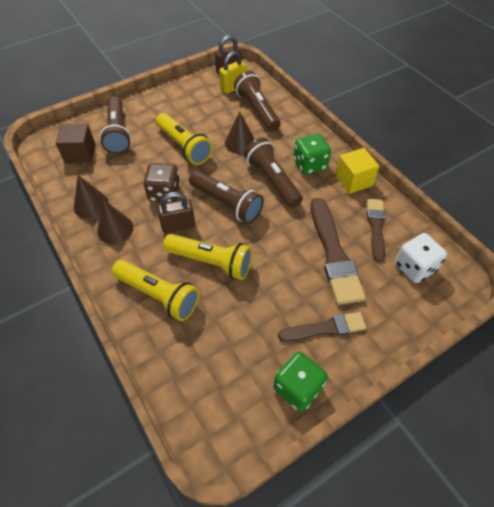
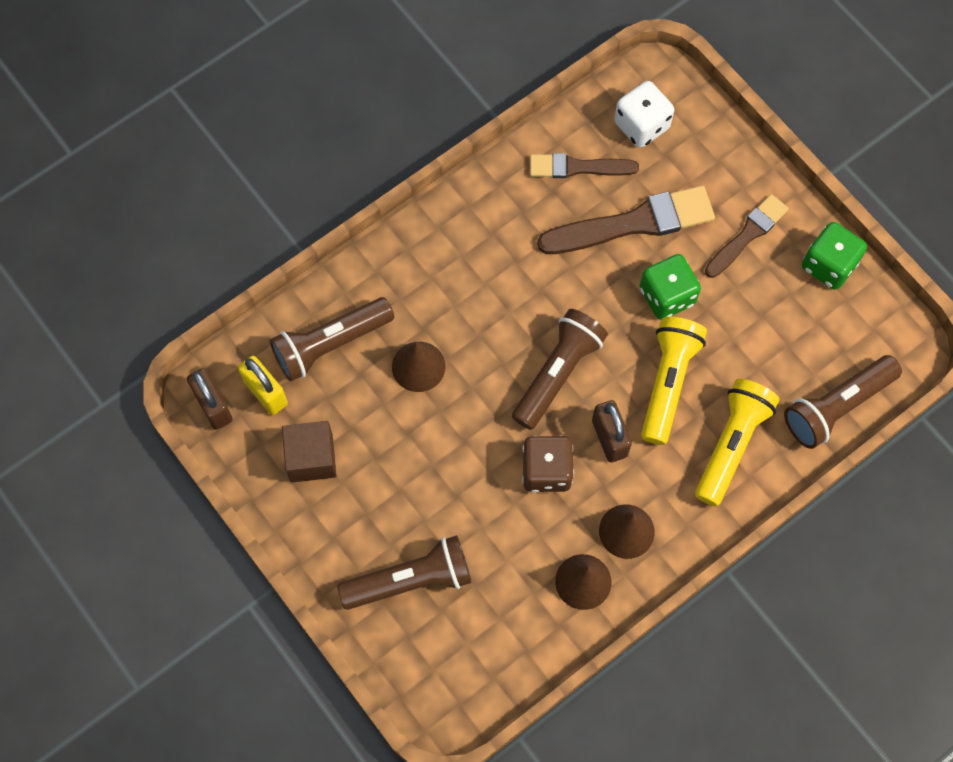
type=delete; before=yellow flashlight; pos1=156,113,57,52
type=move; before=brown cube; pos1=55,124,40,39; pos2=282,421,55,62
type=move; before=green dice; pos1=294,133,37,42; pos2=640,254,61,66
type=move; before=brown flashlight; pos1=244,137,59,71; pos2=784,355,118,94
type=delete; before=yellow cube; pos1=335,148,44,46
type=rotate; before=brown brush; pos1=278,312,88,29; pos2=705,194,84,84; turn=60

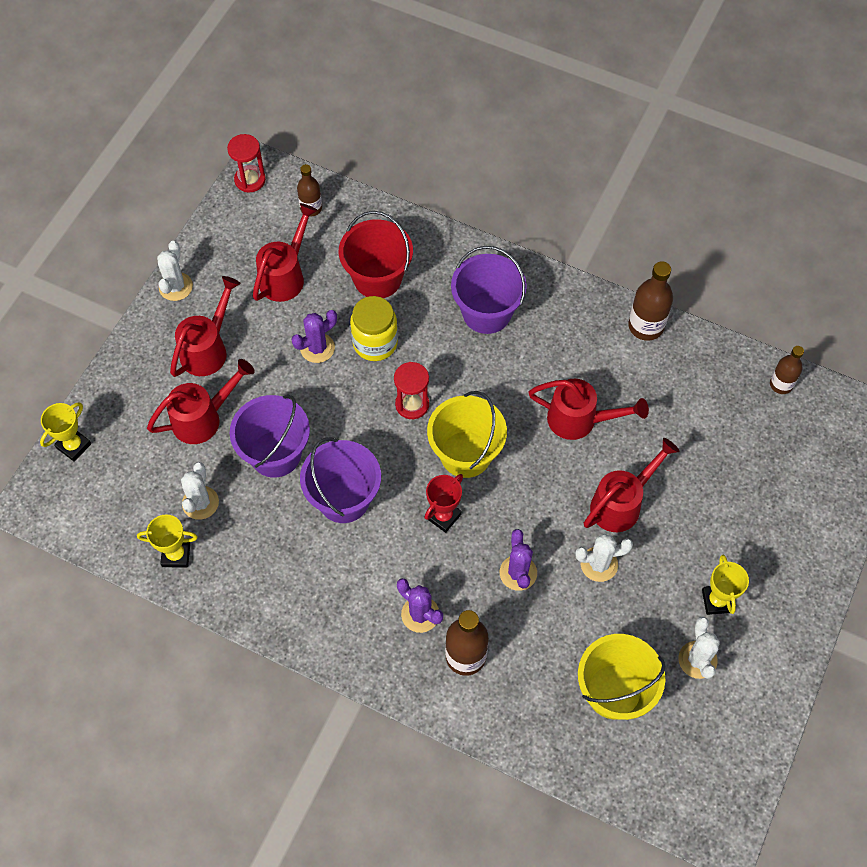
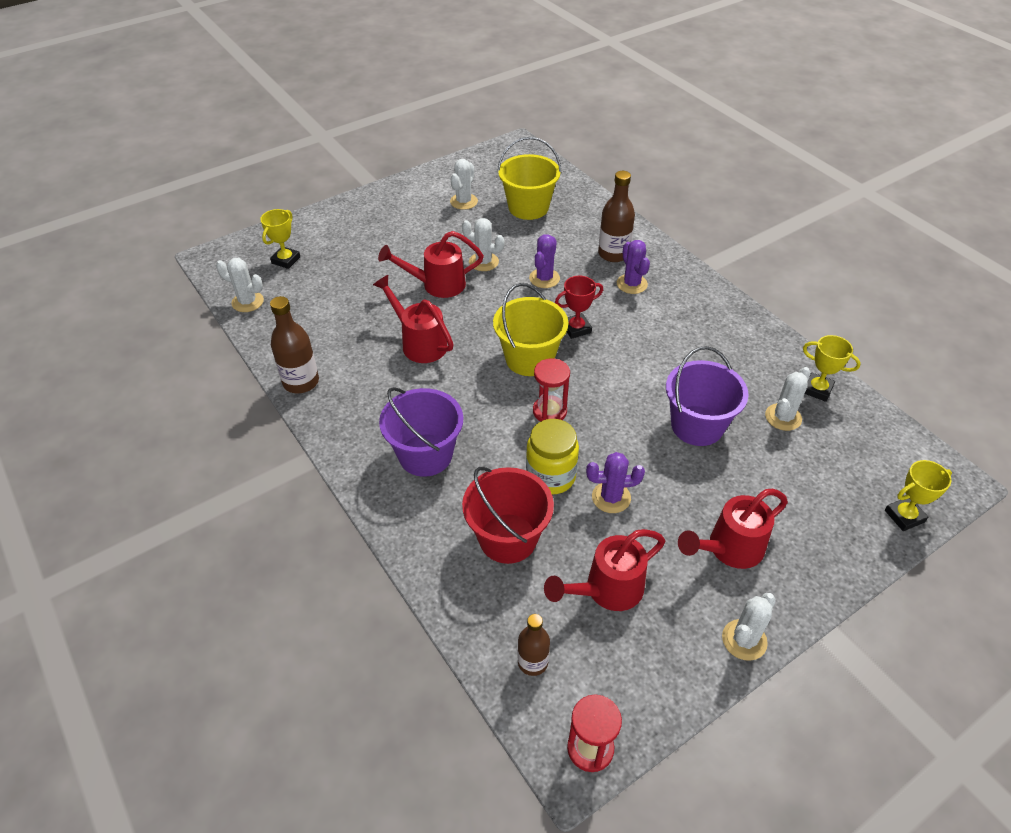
type=replace; before=brown bottle; after=white cactus; pos1=770,346,34,48; pos2=216,258,48,54
type=delete; before=red watering can; pos1=147,359,108,85
type=delete; before=purple bucket; pos1=300,437,81,86
type=move; before=yellow trophy; pos1=702,554,47,61; pos2=260,209,40,60

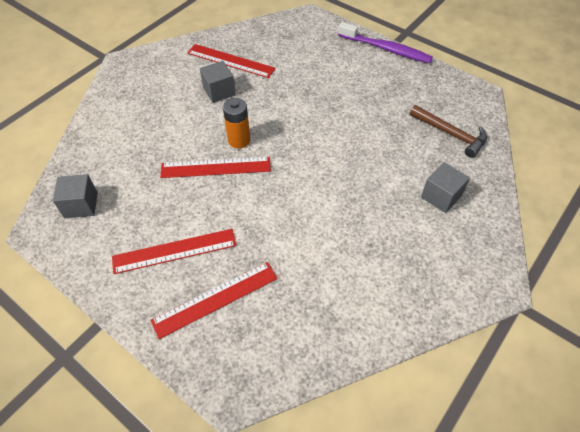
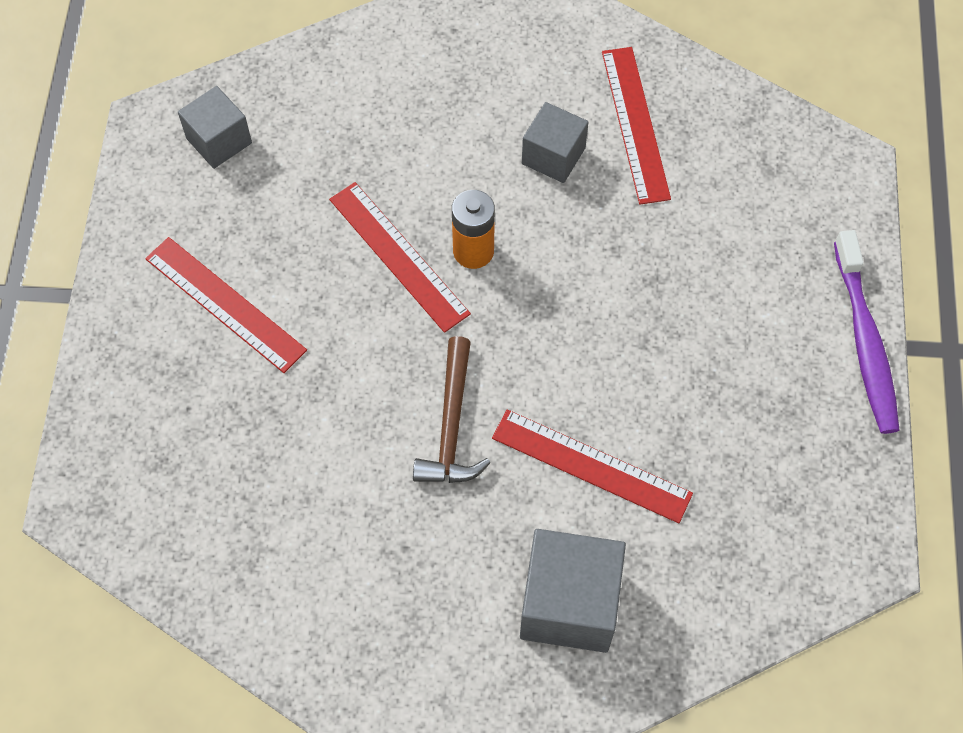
type=move; before=brown hammer; pos1=410,105,77,53; pos2=413,336,78,147
type=resize; before=grey cube; pos1=421,162,49,51; pos2=520,529,106,124; scale=1.6
type=move; before=red ruler; pos1=150,262,128,77; pos2=492,409,201,114

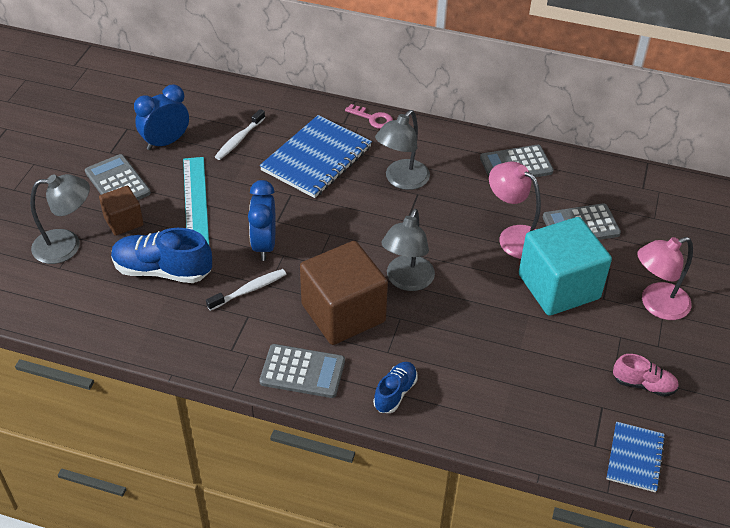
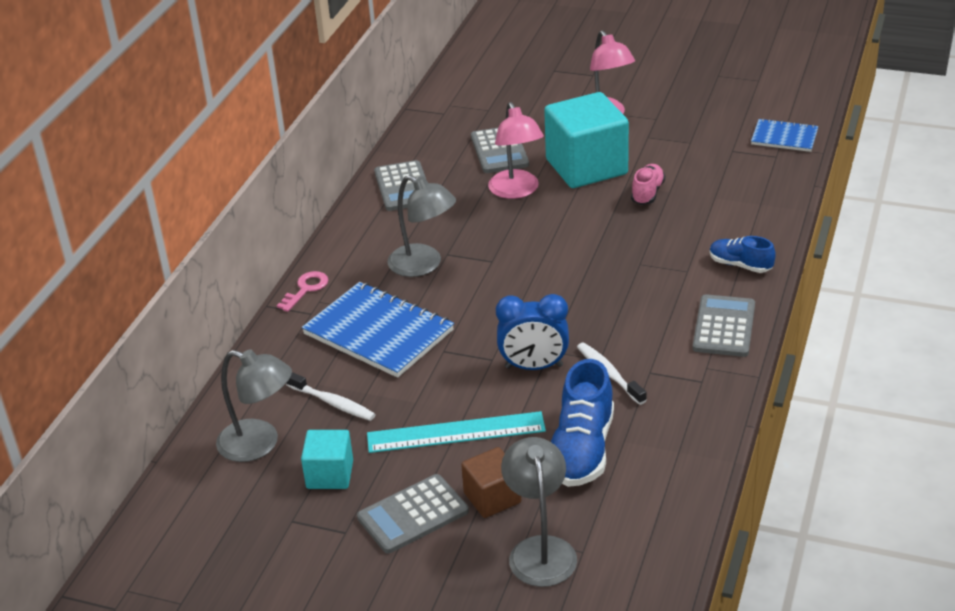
type=replace; before=blue clock; after=turquoise cube; pos1=134,85,55,65; pos2=301,430,52,59
type=rotate; before=pink lamp; pos1=489,162,52,97; pos2=488,102,56,97; turn=-60
type=move; before=grey lamp; pos1=382,209,53,82; pos2=216,349,76,113
type=delete; before=brown cube; pos1=300,241,88,104
type=move; before=pink shoe; pos1=613,354,66,43; pos2=631,164,34,41

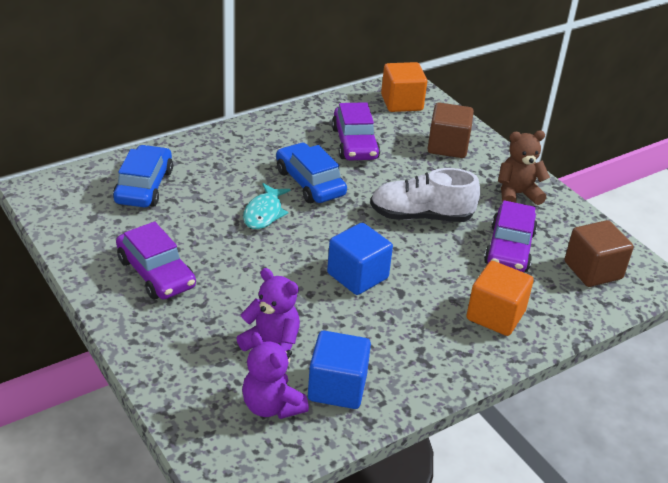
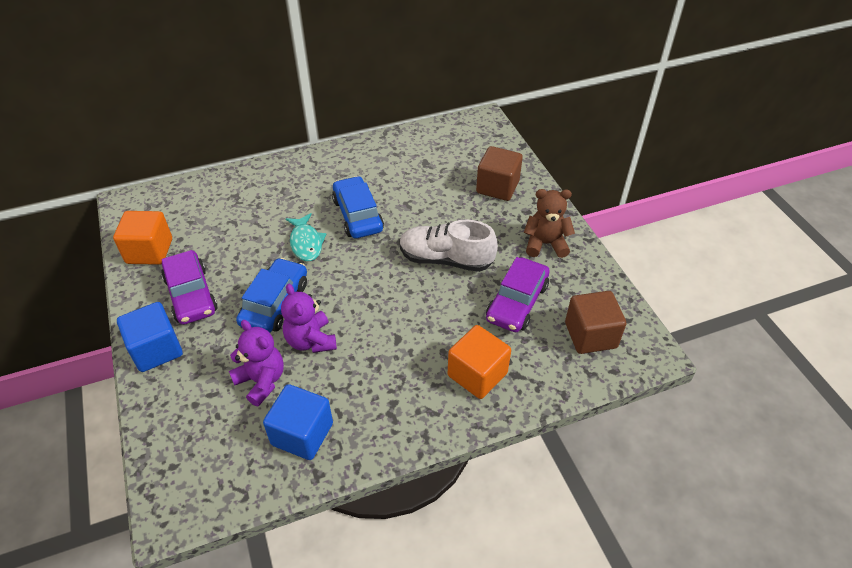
type=move; before=orange cube; pos1=381,62,46,50; pos2=113,211,59,54
type=delete; before=purple car; pos1=332,102,48,58
type=move; before=blue car; pos1=113,145,60,62; pos2=236,258,71,74
type=rotate; before=turquoise fish; pos1=243,183,48,46; pos2=286,213,40,48; turn=-45
type=move; before=blue cube; pos1=327,223,66,72; pos2=117,302,66,70
type=move; before=purple teddy bear; pos1=242,332,67,87; pos2=281,284,56,69

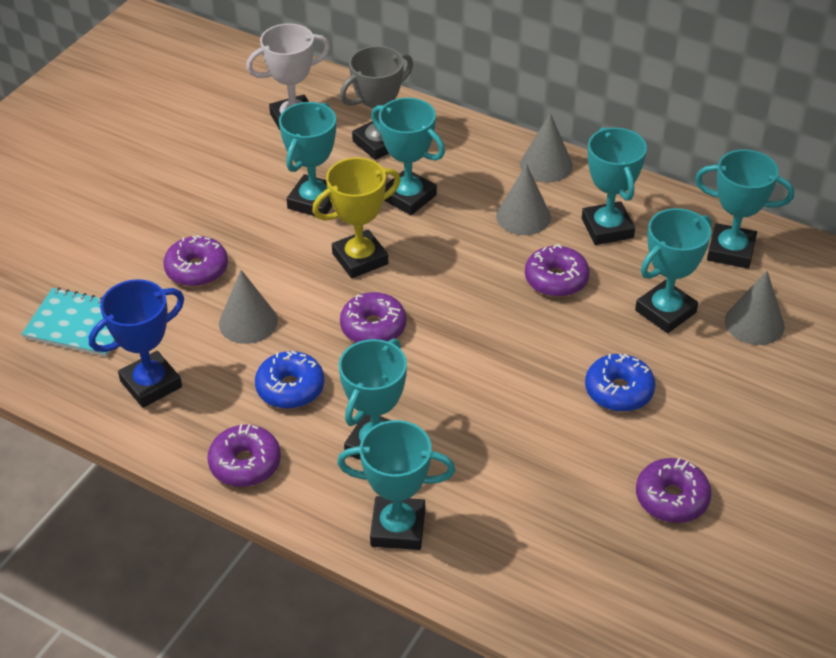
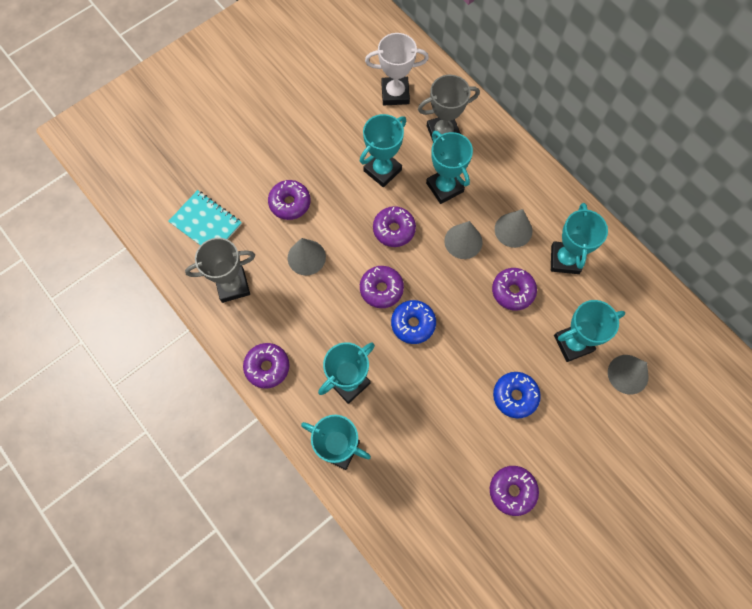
type=move; before=grey cone; pos1=520,113,53,69; pos2=444,221,38,38
type=delete; before=turquoise trophy; pos1=695,149,99,120
type=replace; before=yellow trophy; after=purple donut; pos1=312,157,89,121; pos2=373,206,43,41
type=recolor; before=blue trophy; after=grey trophy; pos1=89,279,95,129; pos2=185,238,70,65
type=move; before=blue donut; pos1=255,351,70,58; pos2=391,300,45,44

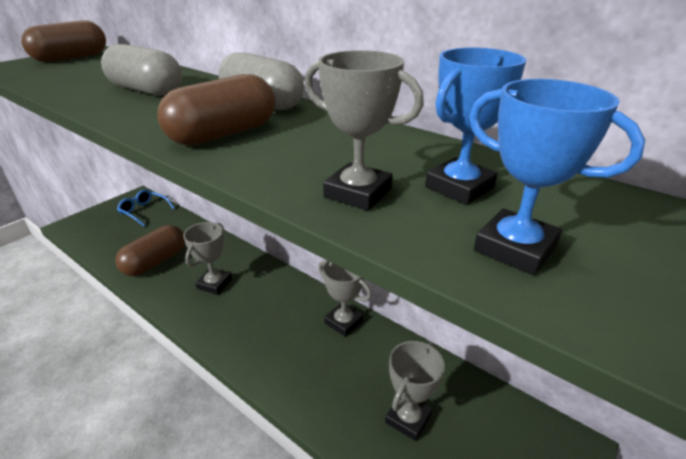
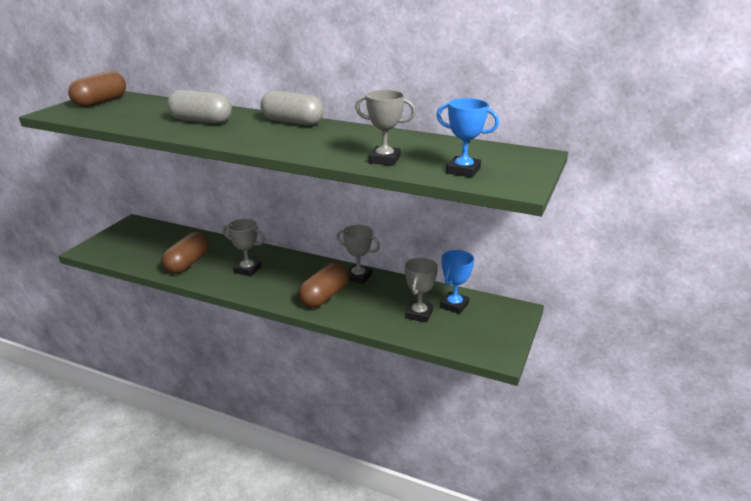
type=move; before=blue trophy; pos1=425,48,101,157; pos2=440,250,34,64
type=move; before=brown capsule; pos1=158,74,117,72; pos2=298,262,51,46
type=delete; before=blue glasses; pos1=117,189,58,37
type=rotate; before=grey trophy; pos1=183,222,49,73; pos2=223,218,42,58; turn=-75

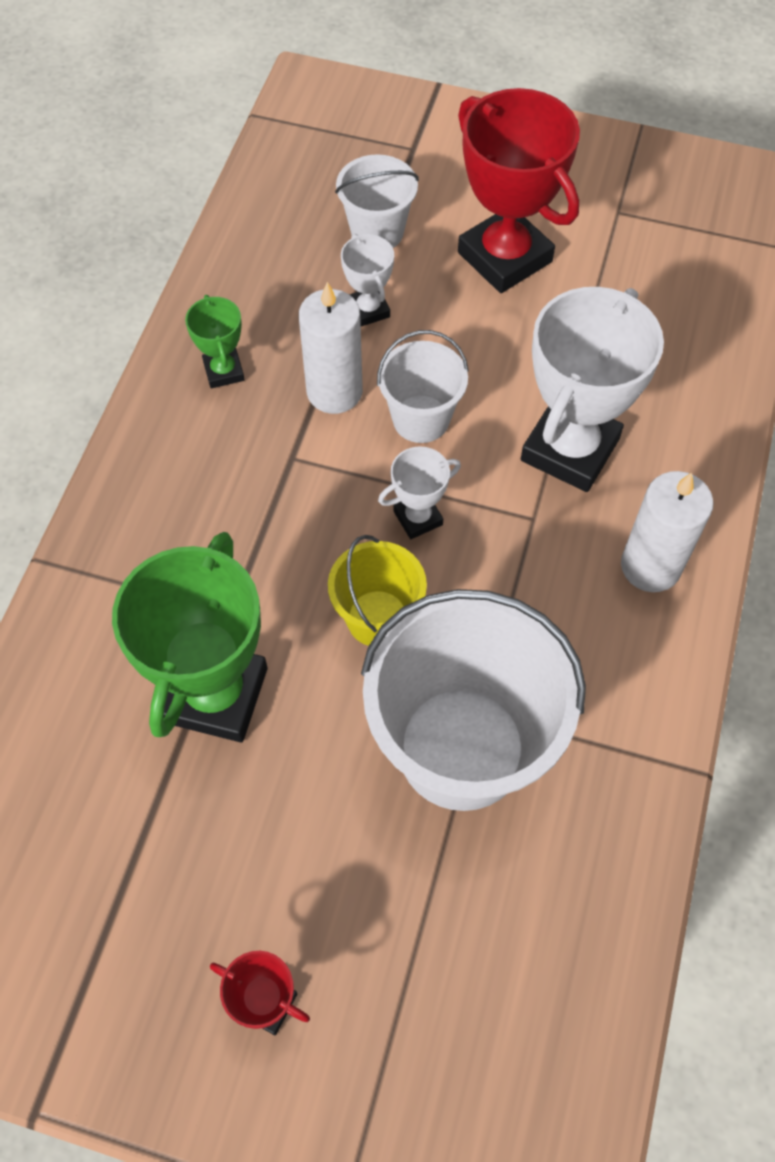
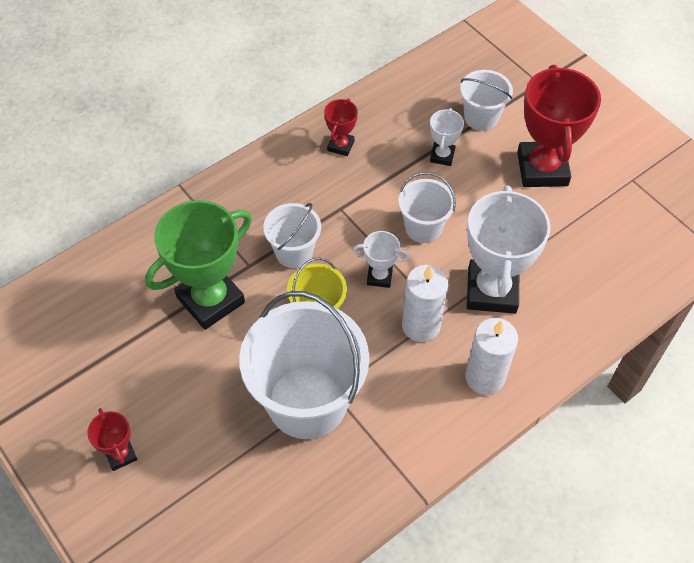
type=move; before=white candle; pos1=299,282,64,132; pos2=402,265,46,77
type=rotate; before=white trophy; pos1=521,287,143,205; pos2=467,185,84,129; turn=-60
type=recolor; before=green trophy; after=red trophy; pos1=185,295,60,93; pos2=324,99,34,57
type=insert; after=white bucket; pos2=263,203,58,65

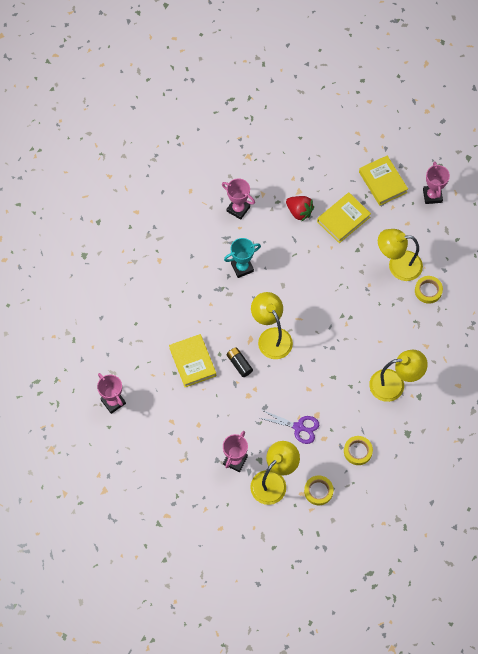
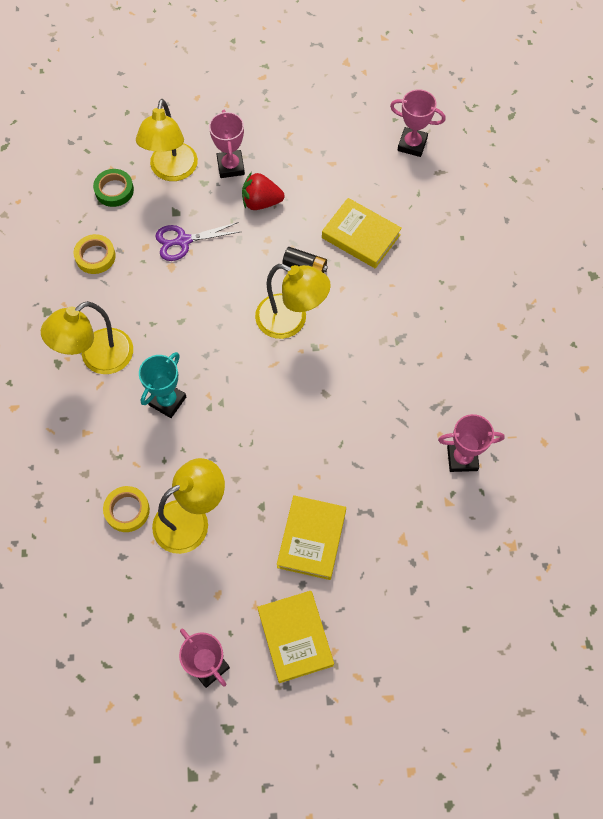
type=rotate; before=yellow book; pos1=359,156,49,50; pos2=257,591,77,92; turn=45
type=move; before=red strawberry; pos1=286,196,28,26; pos2=242,172,43,38
type=move; before=turquoise trophy; pos1=224,238,37,40; pos2=139,352,47,66
type=recolor; before=yellow tape; after=green tape; pos1=304,475,30,30; pos2=93,169,41,38

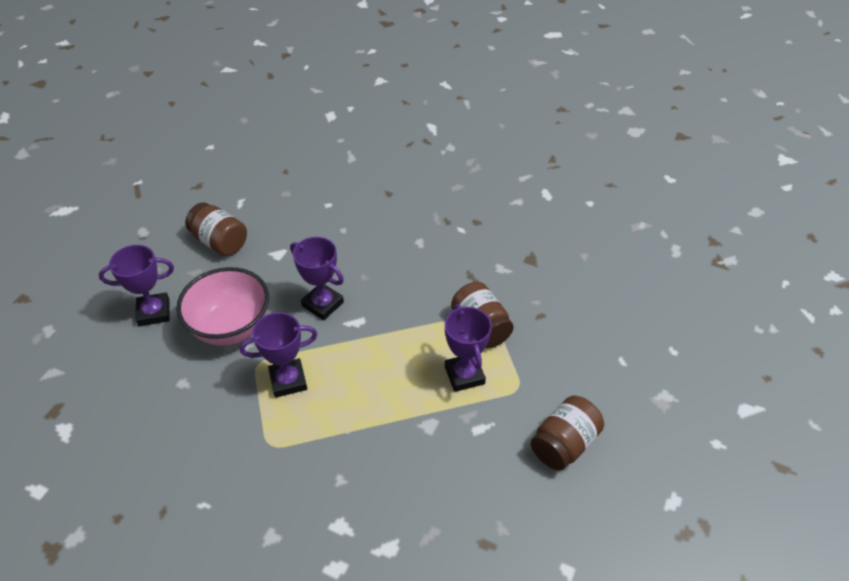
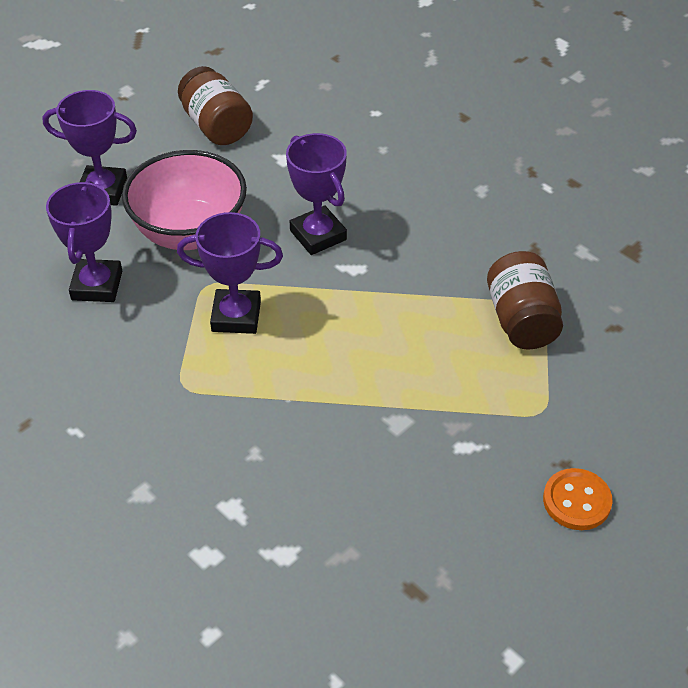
type=move; before=purple trophy; pos1=445,304,47,88; pos2=46,180,76,122
type=replace; before=brown jar; after=orange button; pos1=531,396,73,75; pos2=543,468,70,62

